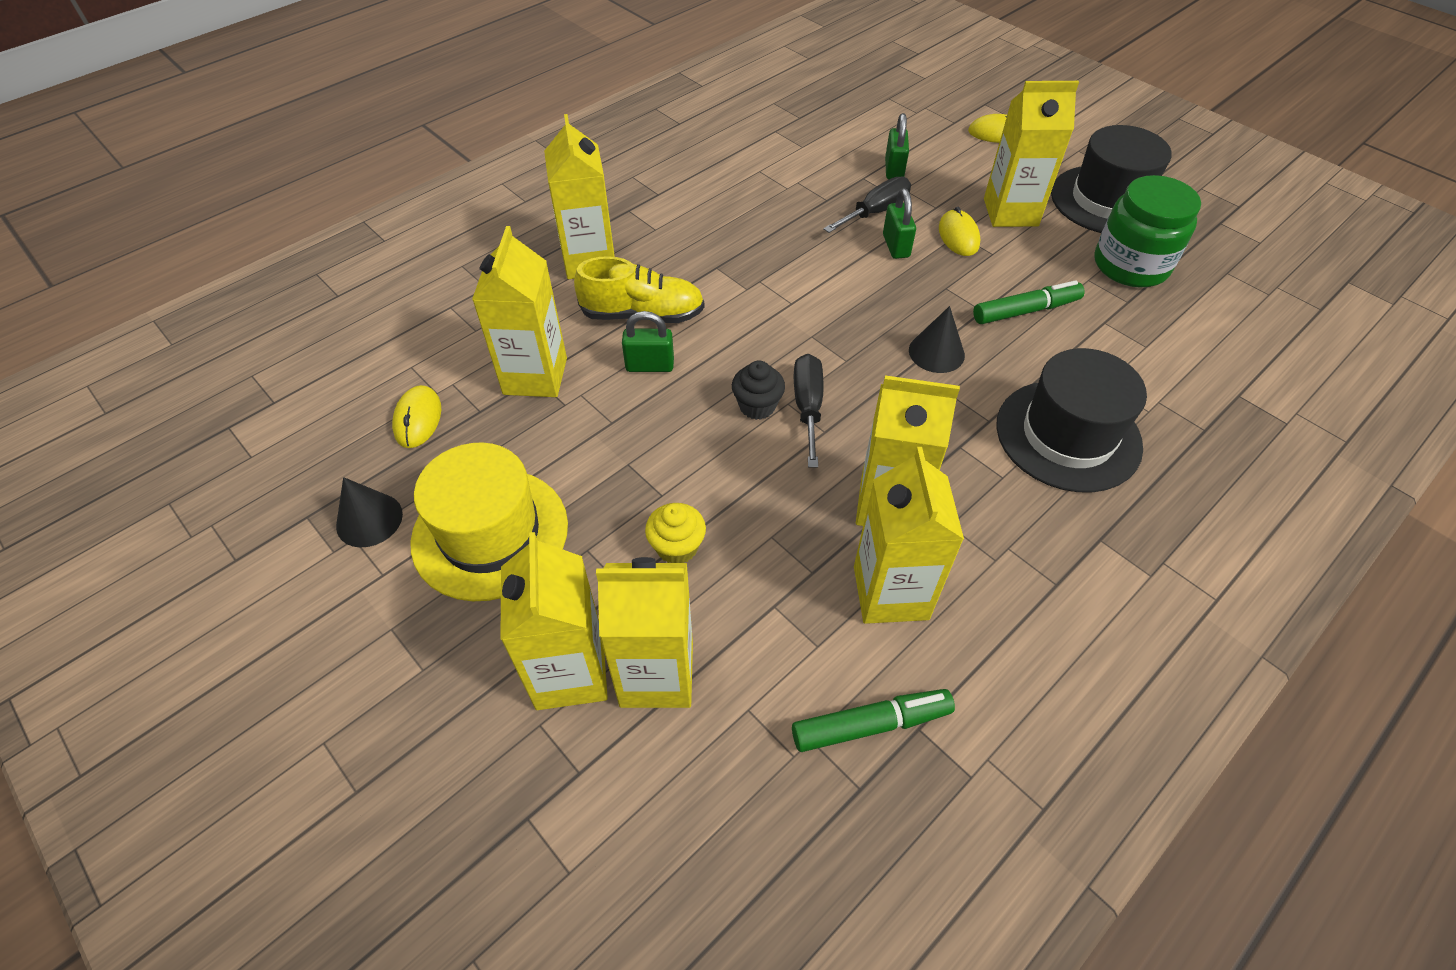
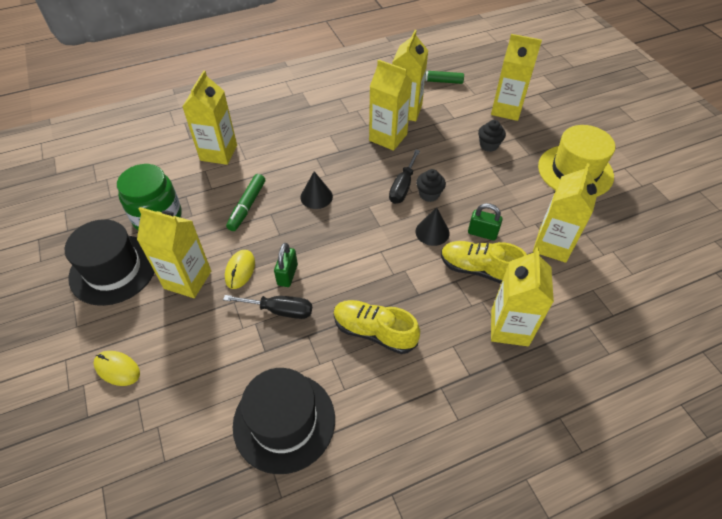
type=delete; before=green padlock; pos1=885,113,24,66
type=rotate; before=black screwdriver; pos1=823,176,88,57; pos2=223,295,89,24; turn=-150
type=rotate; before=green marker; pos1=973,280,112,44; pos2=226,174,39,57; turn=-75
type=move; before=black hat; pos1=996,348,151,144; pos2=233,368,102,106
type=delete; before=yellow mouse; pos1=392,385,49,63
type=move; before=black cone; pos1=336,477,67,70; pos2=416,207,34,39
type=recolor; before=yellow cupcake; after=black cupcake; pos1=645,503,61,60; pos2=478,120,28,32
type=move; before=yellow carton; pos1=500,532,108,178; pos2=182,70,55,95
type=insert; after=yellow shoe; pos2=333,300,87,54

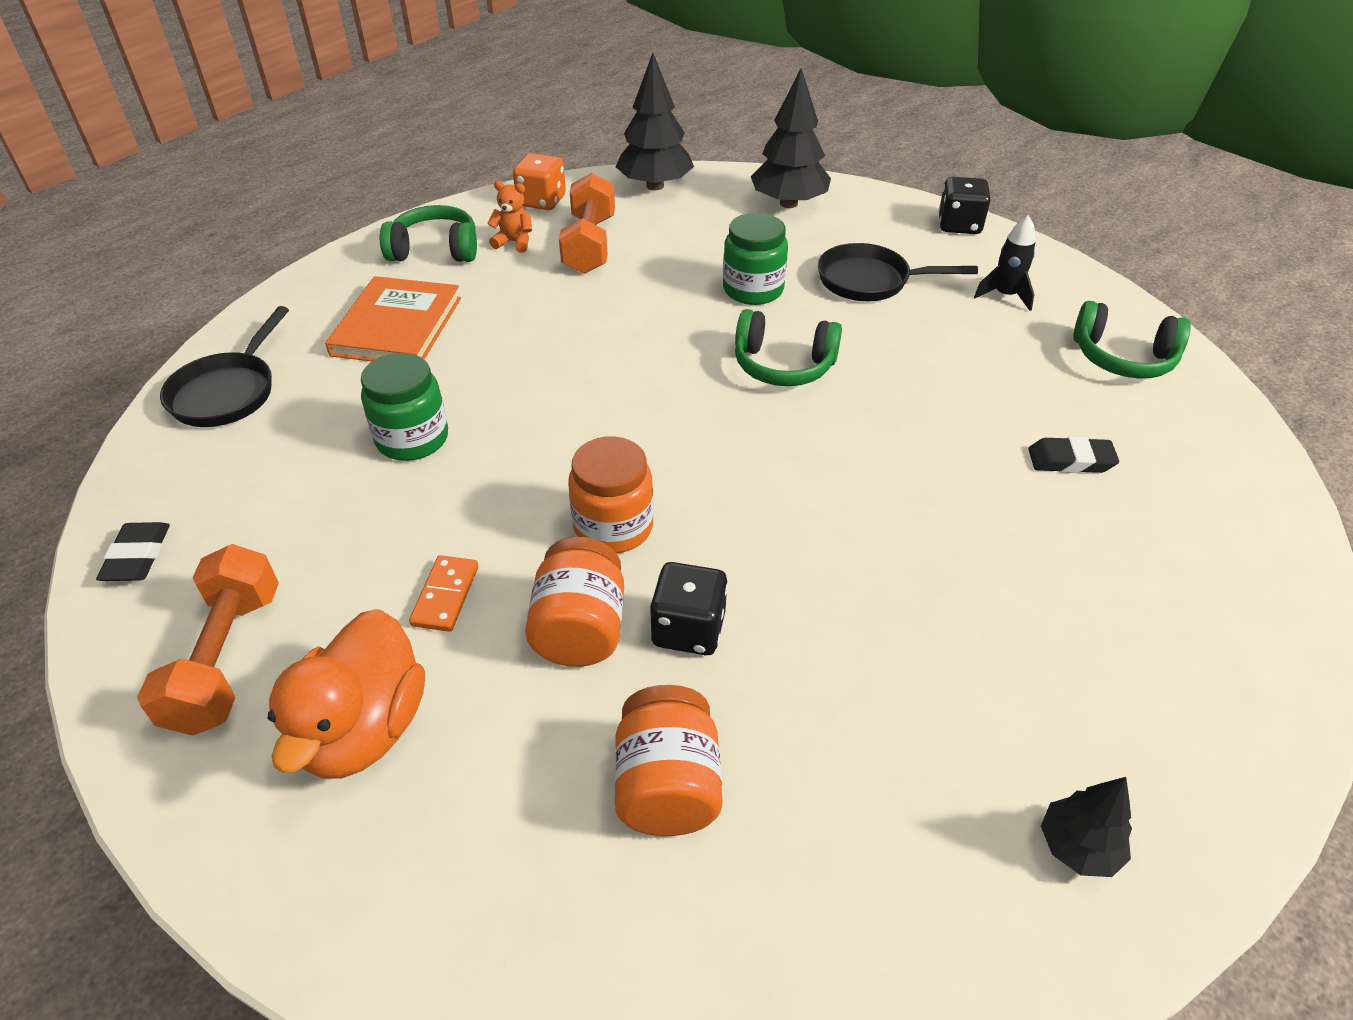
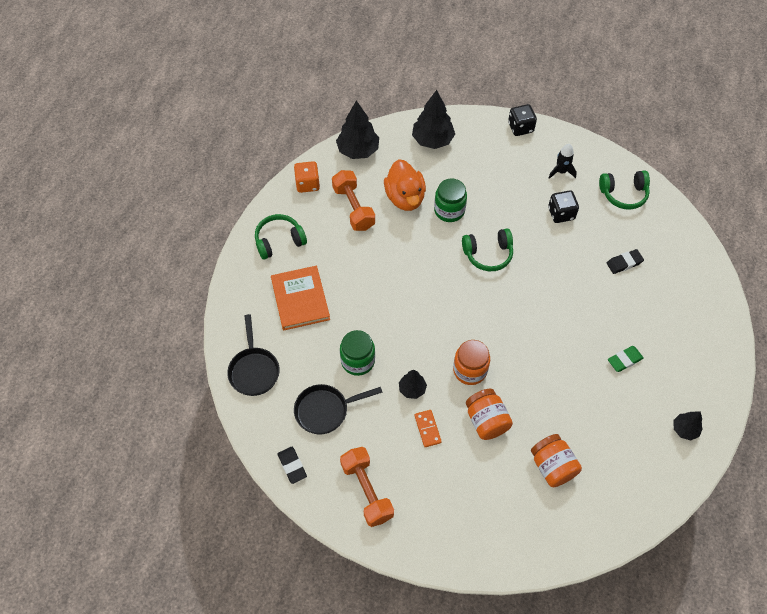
type=delete; before=orange teddy bear; pos1=487,181,45,72
type=move; before=black pan; pos1=818,243,160,58; pos2=294,384,89,51
type=move; before=black dice; pos1=650,562,78,93; pos2=548,190,31,33
type=move; before=orange duck; pos1=268,609,157,170; pos2=384,159,42,52
type=insert; after=green eraser; pos2=608,346,36,26
type=insert; after=black tree; pos2=399,370,28,29

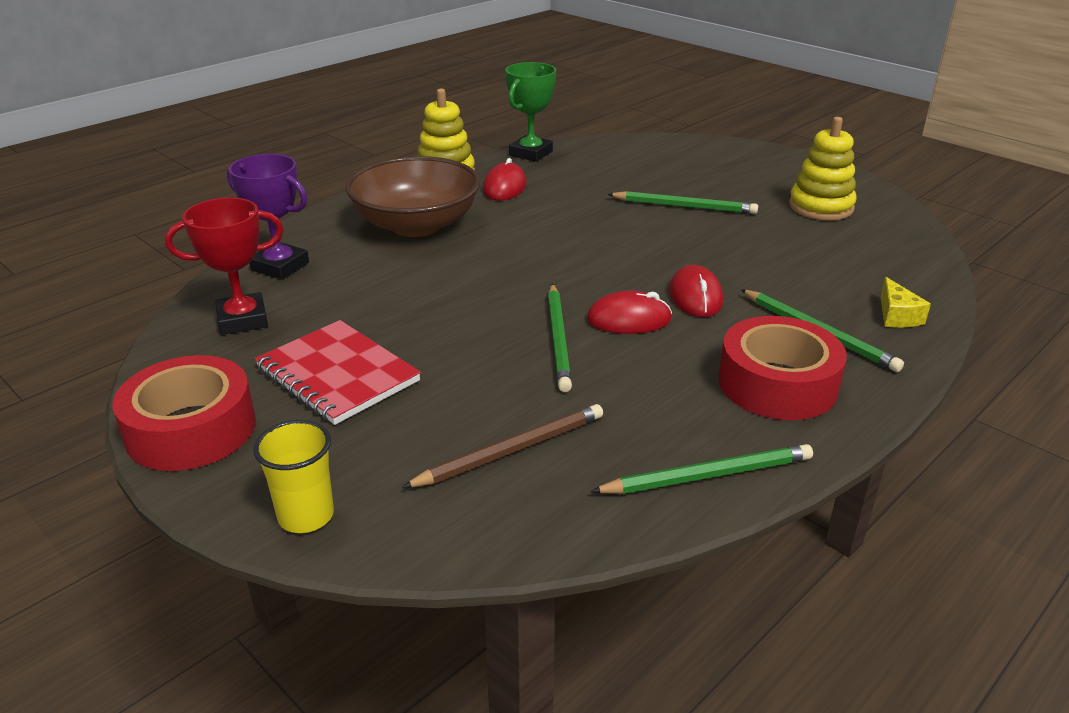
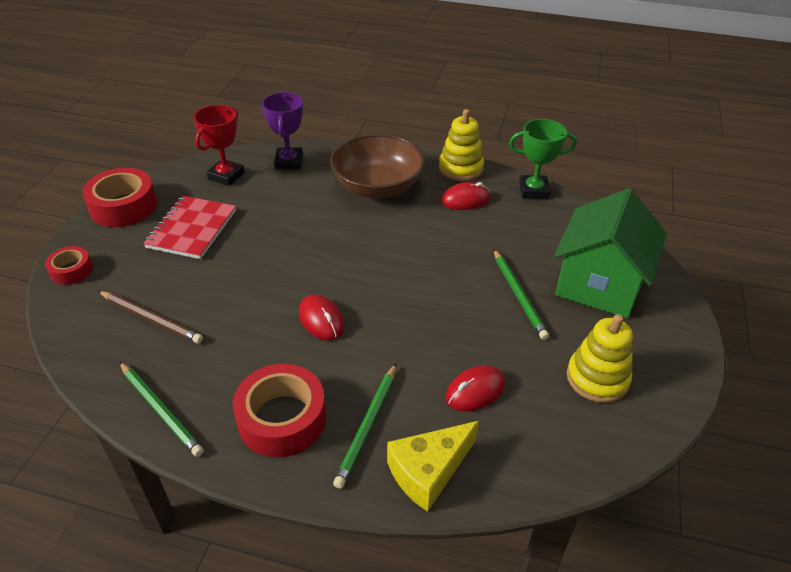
type=rotate; before=red trophy; pos1=165,197,119,138; pos2=193,105,52,81; turn=75
type=move; before=red mouse; pos1=669,264,54,53; pos2=446,365,60,47
type=resize; before=yellow cheese; pos1=880,277,51,51; pos2=387,421,92,91; scale=1.77
type=delete; before=green pencil; pos1=548,284,24,108
type=replace; before=yellow cup; after=red tape; pos1=253,420,81,113; pos2=45,246,48,39
type=insert; after=green house; pos2=554,188,113,130

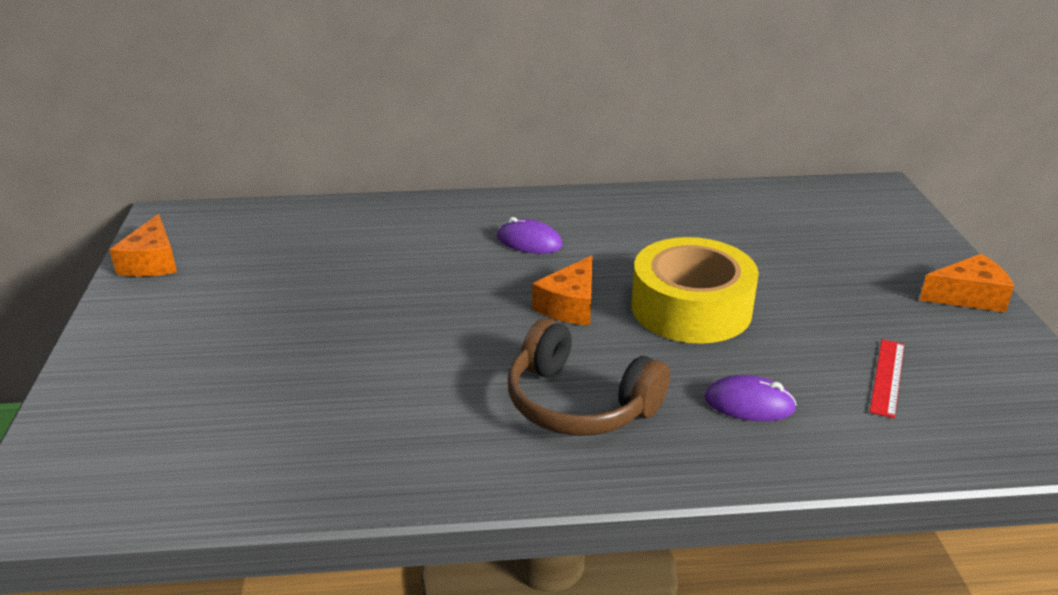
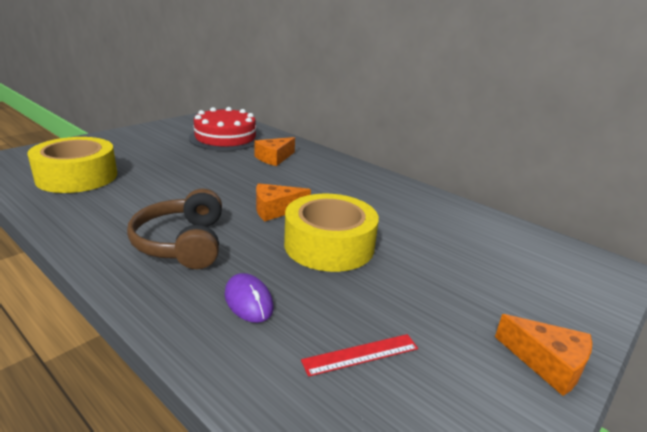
type=move; before=orange cheese; pos1=109,214,68,63; pos2=254,137,41,29
type=delete; before=purple mouse; pos1=497,217,66,37
type=insert; after=red cake; pos2=189,107,72,44
type=insert; after=yellow tape; pos2=27,137,90,56

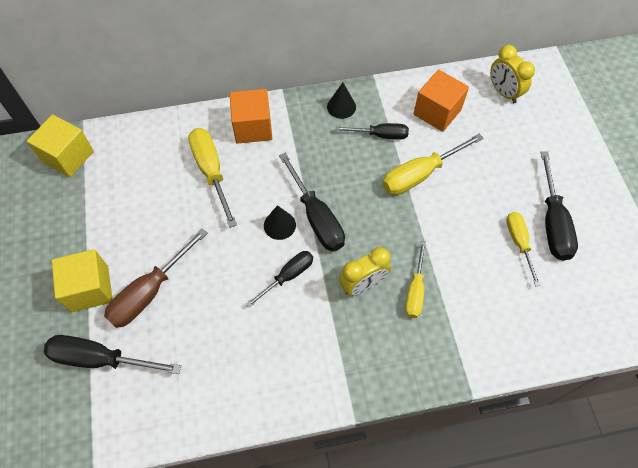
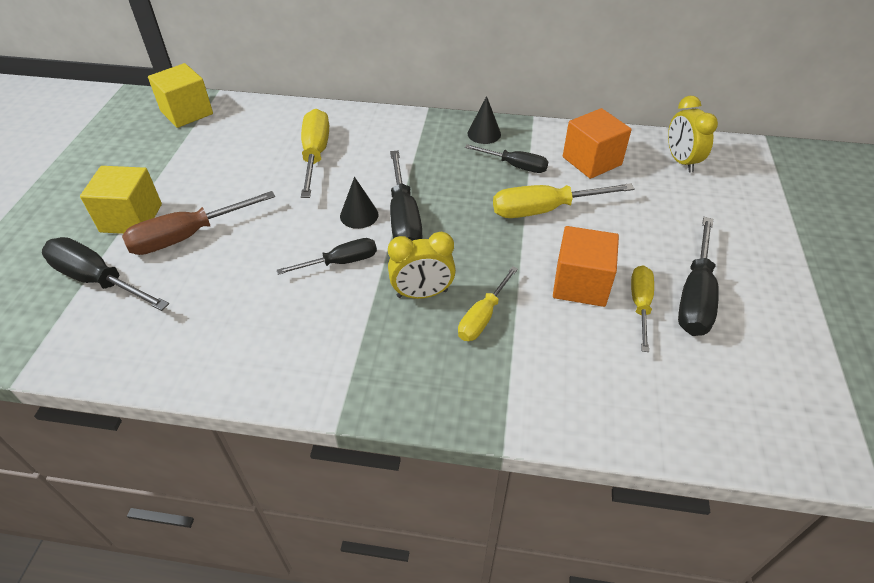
type=move; before=orange cube; pos1=230,89,42,55; pos2=553,226,66,81

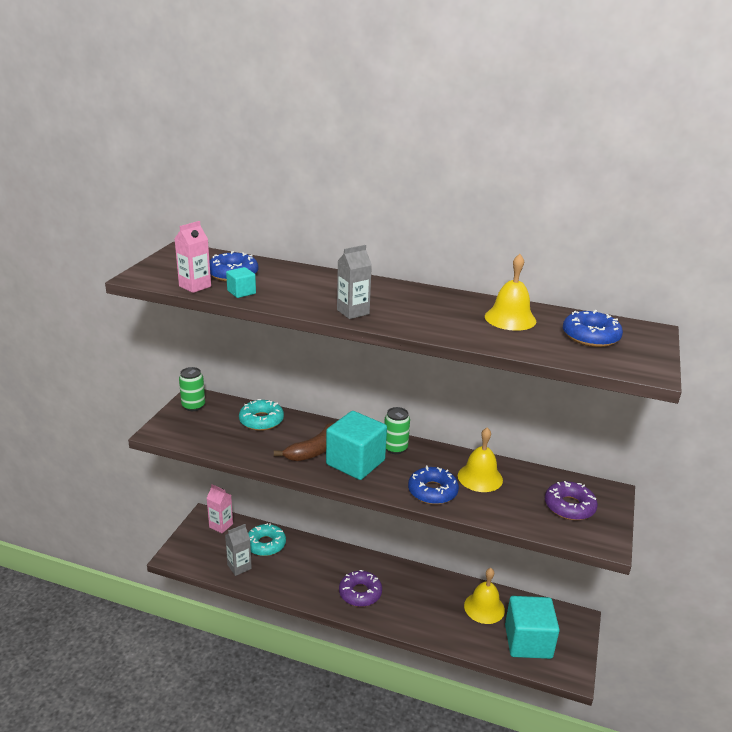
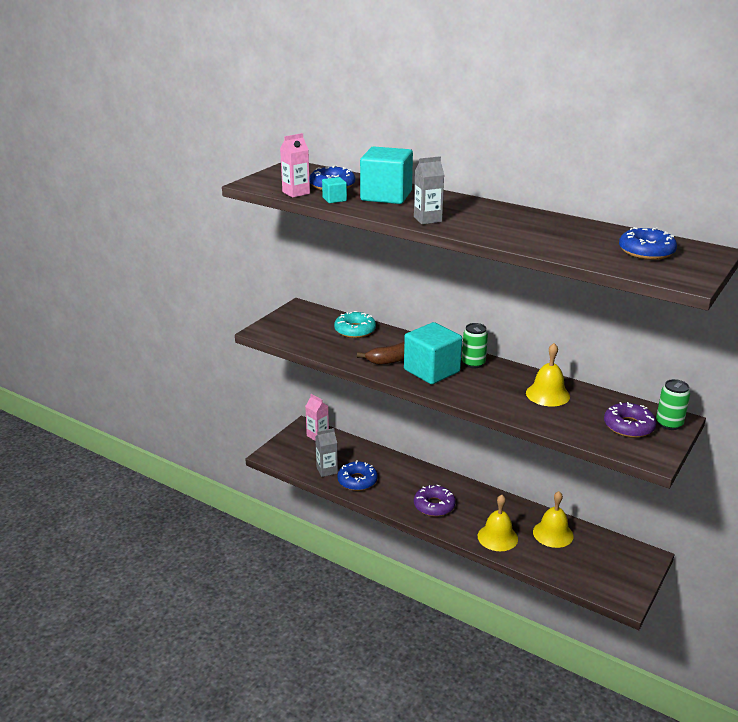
type=move; before=yellow bell; pos1=485,254,51,77; pos2=478,495,40,56
type=move; before=green can; pos1=179,367,26,44; pos2=656,379,34,51
type=move; before=blue donut; pos1=408,465,51,40; pos2=337,460,41,31
type=delete; before=turquoise donut; pos1=248,523,38,33
type=move; before=turquoise cube; pos1=505,596,54,63; pos2=360,146,53,58

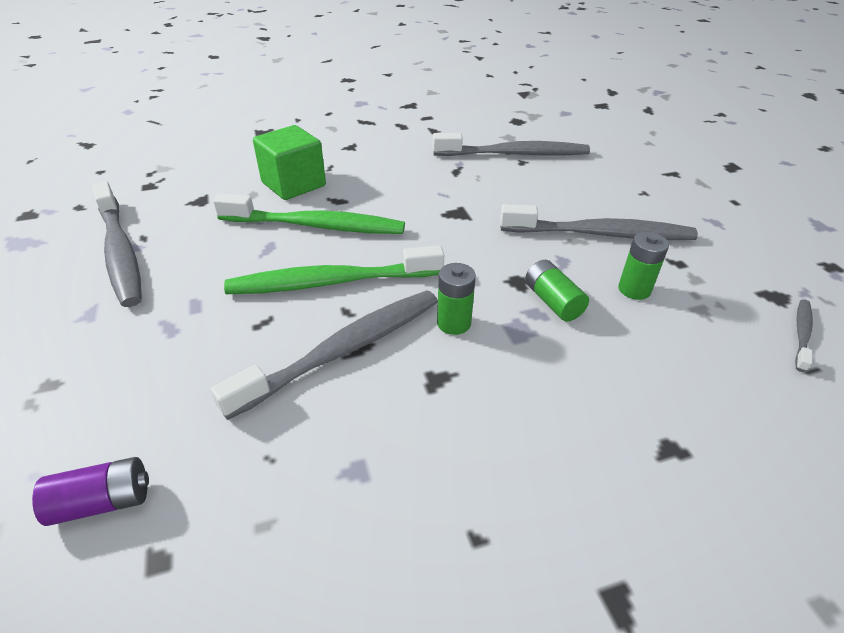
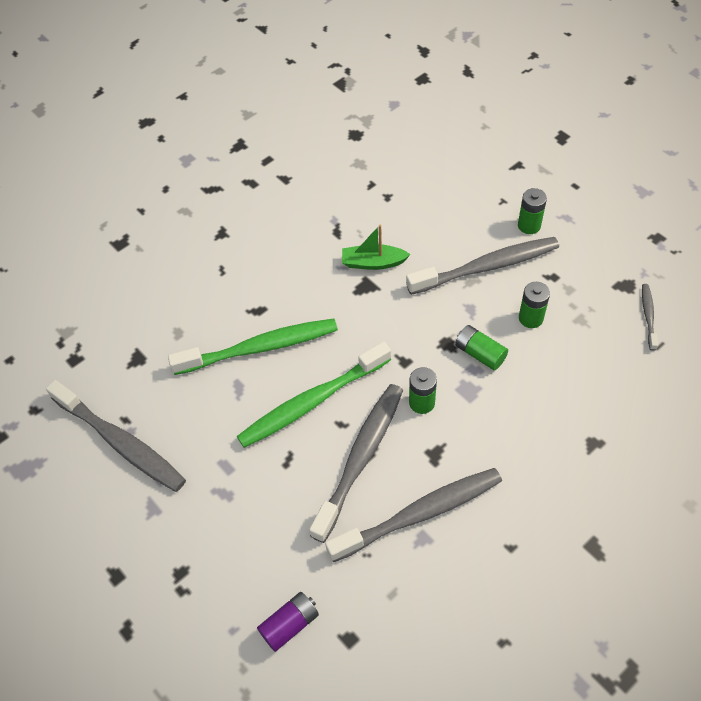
type=delete; before=green cube; pos1=253,125,73,75
type=move; before=grey toothbrush; pos1=433,133,157,23; pos2=325,468,177,94
type=insert; after=green battery; pos2=518,188,29,46
type=insert; after=green boat; pos2=342,225,69,45

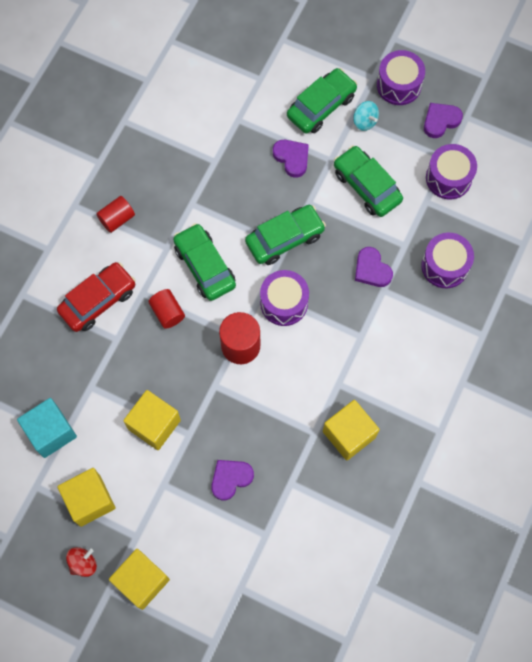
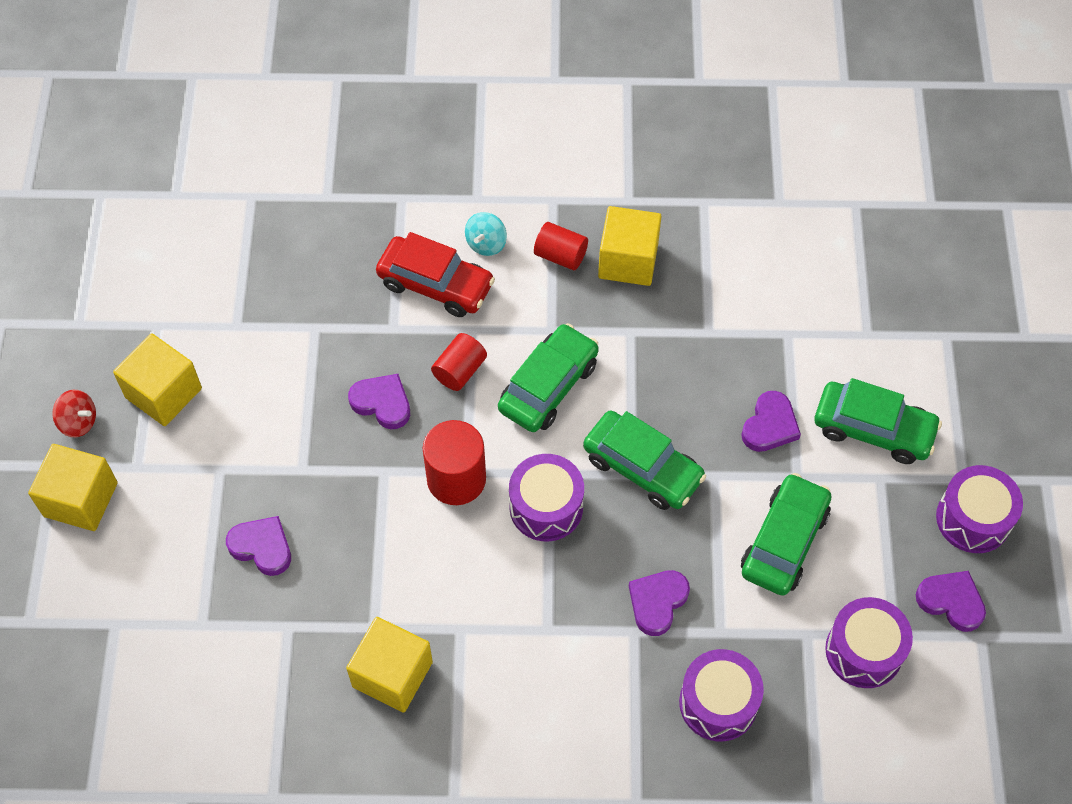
type=move; before=turquoise spinning top; pos1=353,101,26,30; pos2=465,212,42,44
type=move; before=yellow cube; pos1=123,390,58,60; pos2=598,206,64,80
type=delete; before=turquoise cube; pos1=17,398,60,60
type=insert; after=purple heart; pos2=348,374,62,55

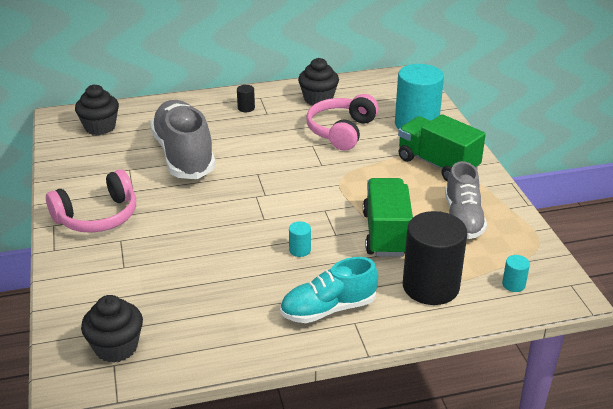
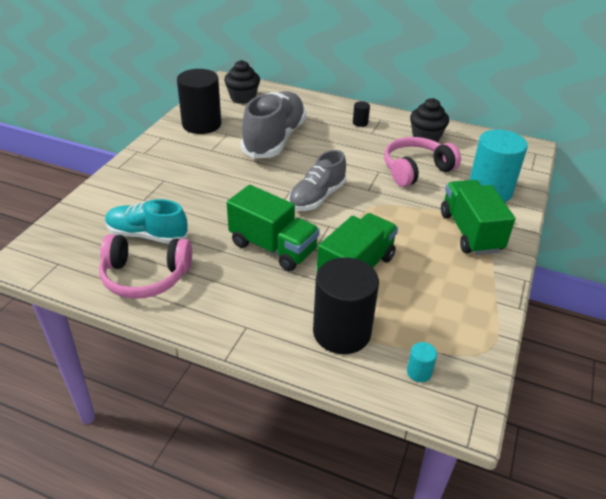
type=move; before=grey shoe; pos1=445,161,42,78; pos2=289,150,57,61
type=move; before=pink headphones; pos1=46,169,90,64; pos2=99,234,93,65
type=replace; before=turquoise cylinder; after=green truck; pos1=289,222,22,35; pos2=227,185,93,86
type=move; before=turquoise shoe; pos1=280,257,98,66; pos2=105,199,83,45
type=delete; before=black cupcake; pos1=81,295,62,68
type=insert; after=black cylinder; pos2=177,69,44,65

